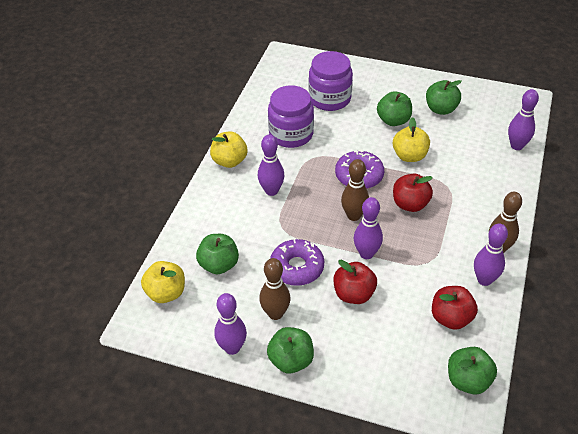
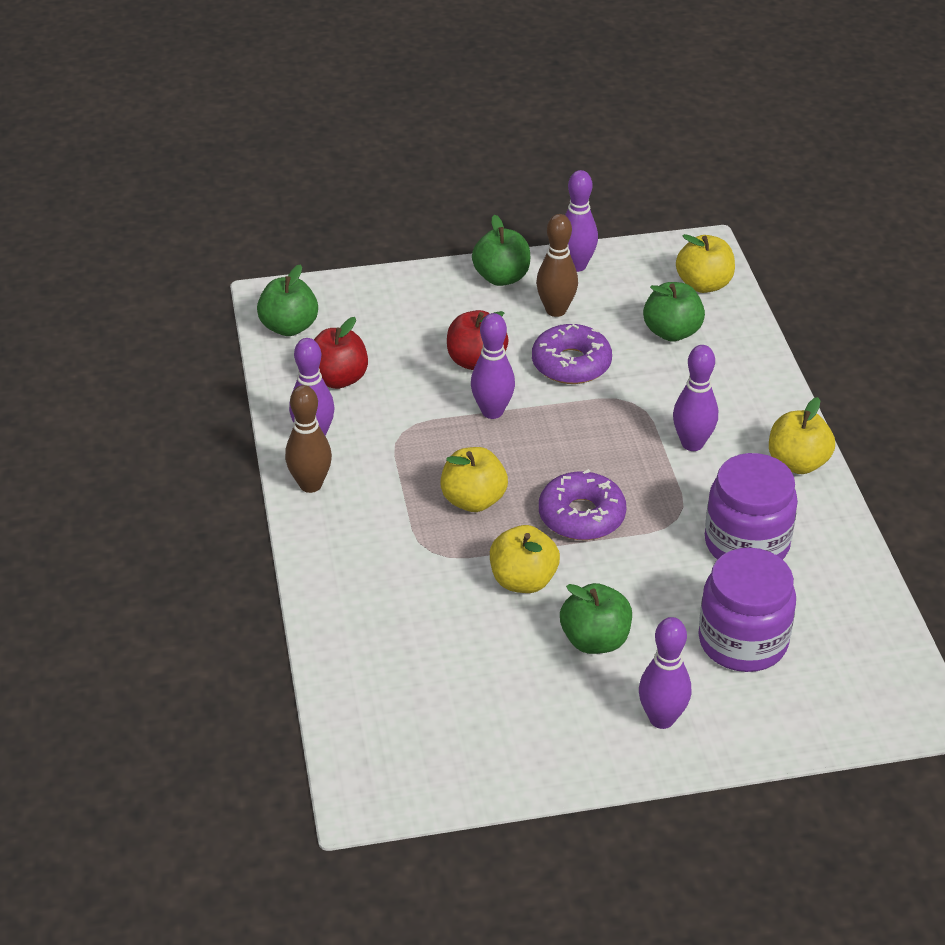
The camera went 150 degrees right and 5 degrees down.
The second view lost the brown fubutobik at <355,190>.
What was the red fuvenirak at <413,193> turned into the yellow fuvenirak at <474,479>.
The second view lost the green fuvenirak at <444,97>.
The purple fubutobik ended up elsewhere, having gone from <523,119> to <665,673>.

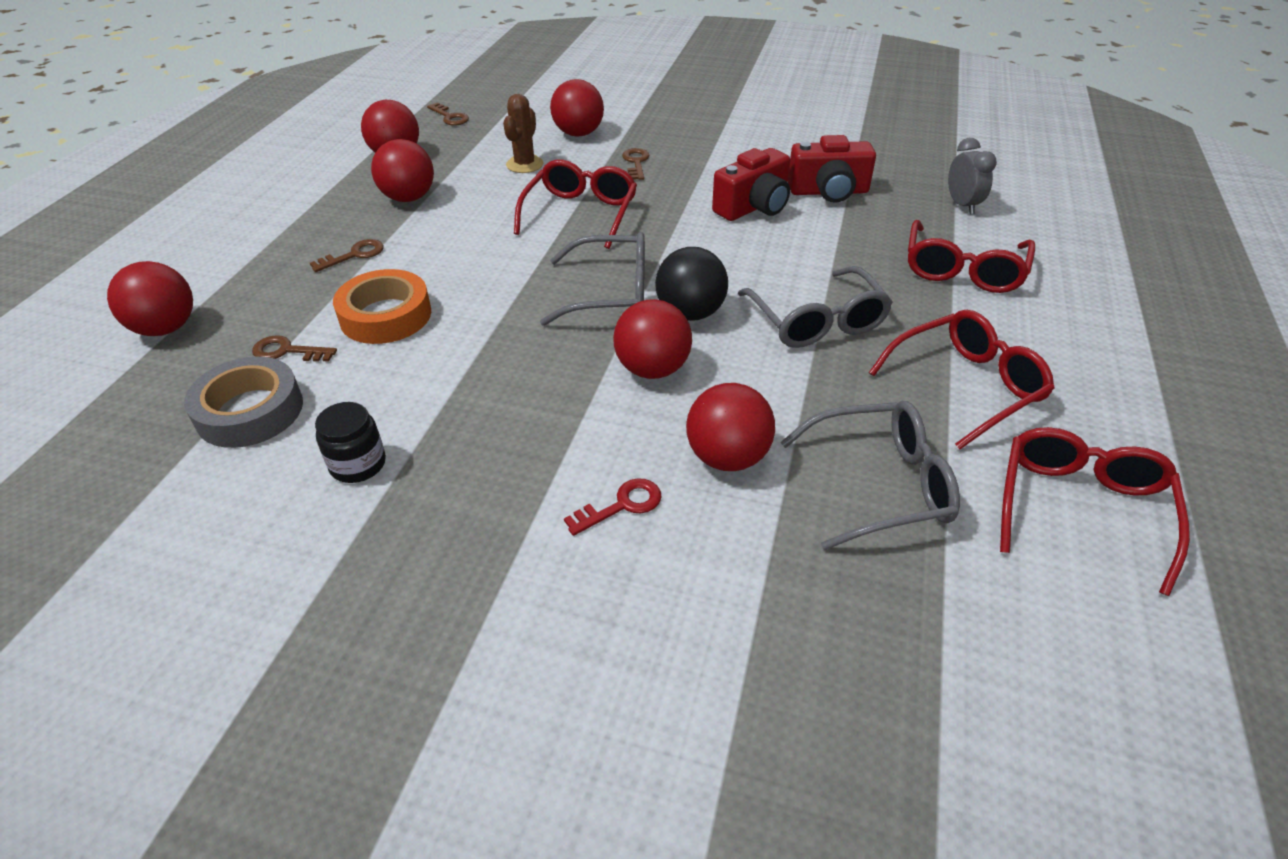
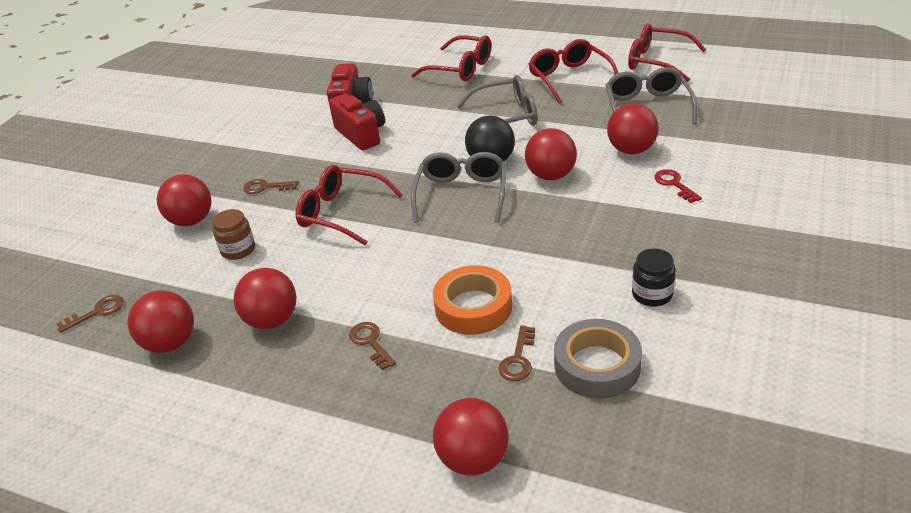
The camera went 80 degrees left and 5 degrees down.
Where the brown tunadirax stood at <523,133>, the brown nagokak came to stand at <233,234>.
The second view lost the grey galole at <972,176>.

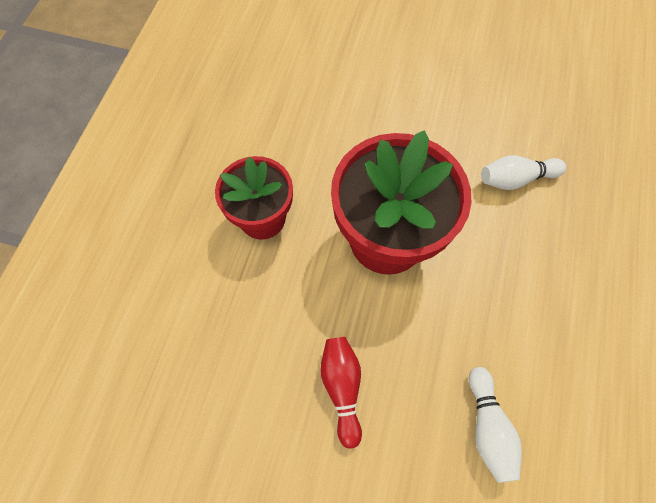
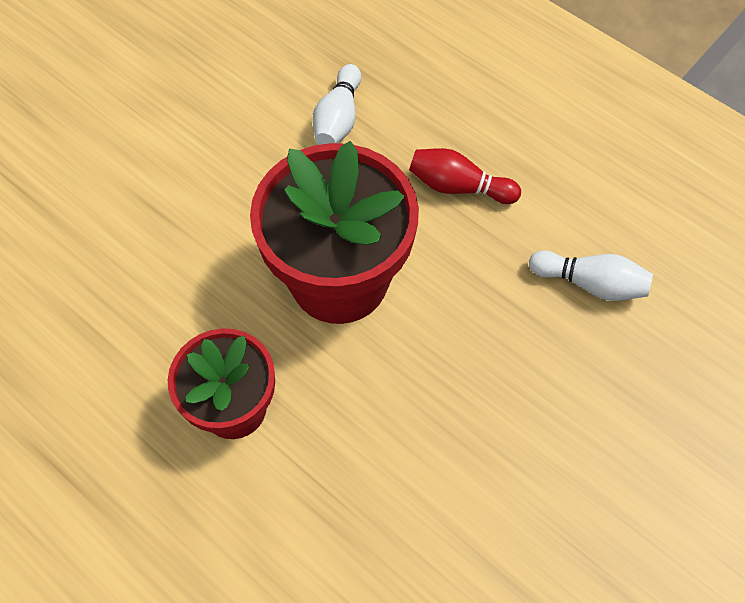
The camera went 65 degrees left and 5 degrees down.
The red fubutobik ended up elsewhere, having gone from <341,393> to <465,176>.

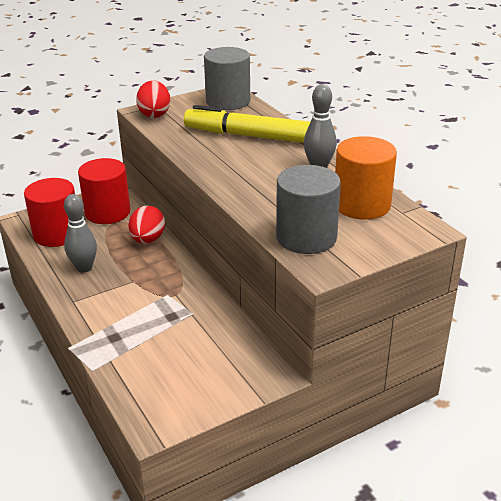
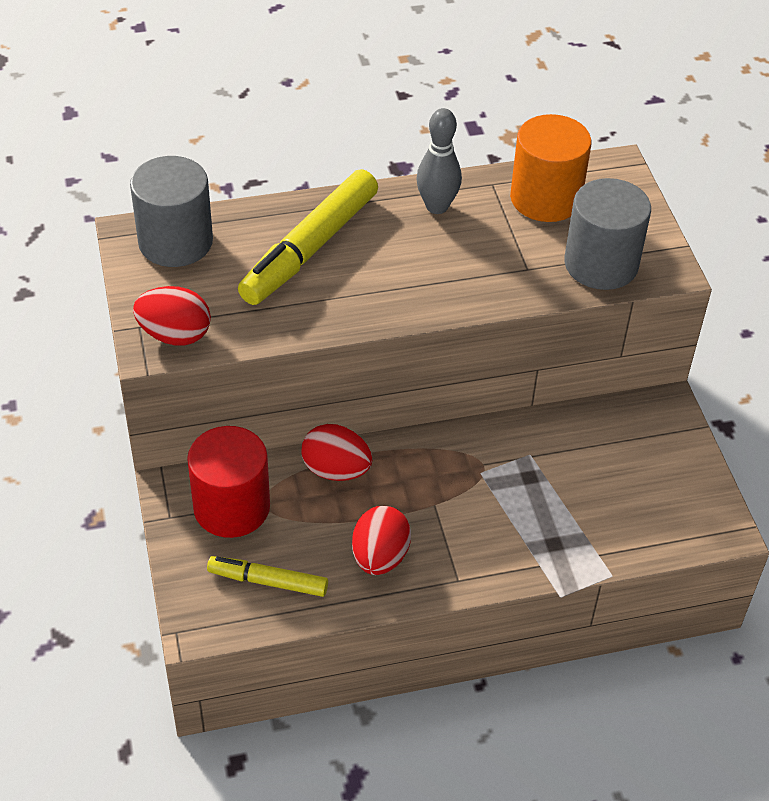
The camera went 75 degrees left and 15 degrees up.
Where the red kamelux stood at <49,212>, the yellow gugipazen came to stand at <267,576>.
Where the grey fubutobik stood at <80,233>, the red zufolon came to stand at <381,540>.

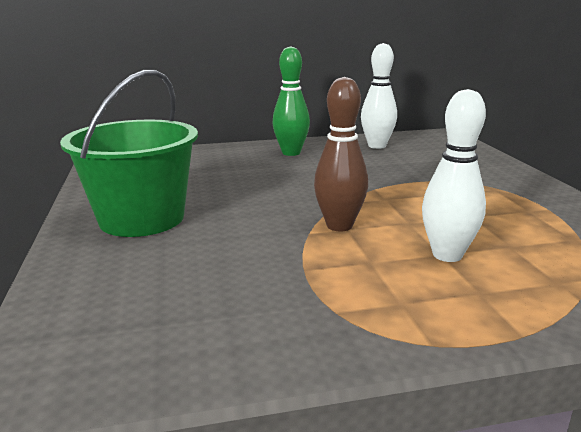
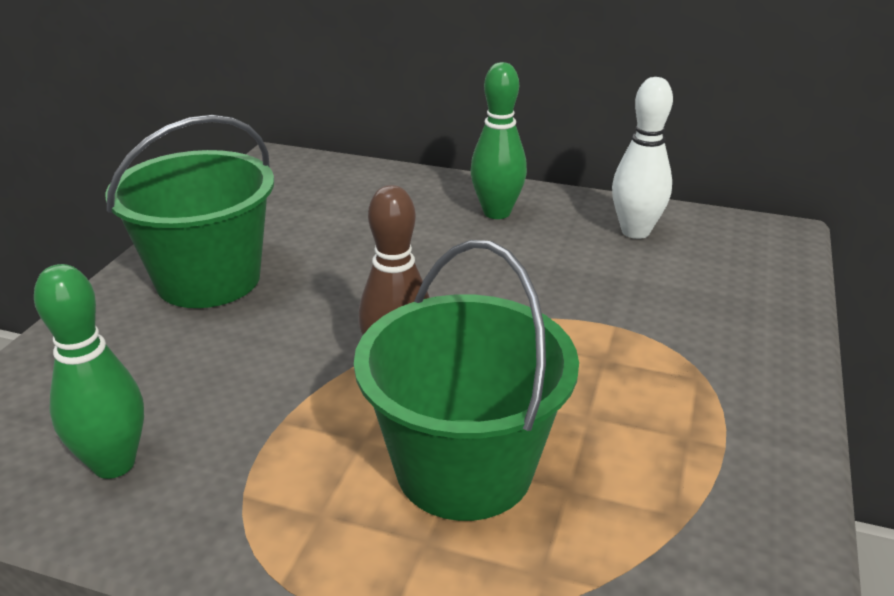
The camera went 30 degrees right and 10 degrees up.
Where the white fubutobik stood at <454,175>, the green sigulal came to stand at <466,380>.
The second view gained the green fubutobik at <89,371>.

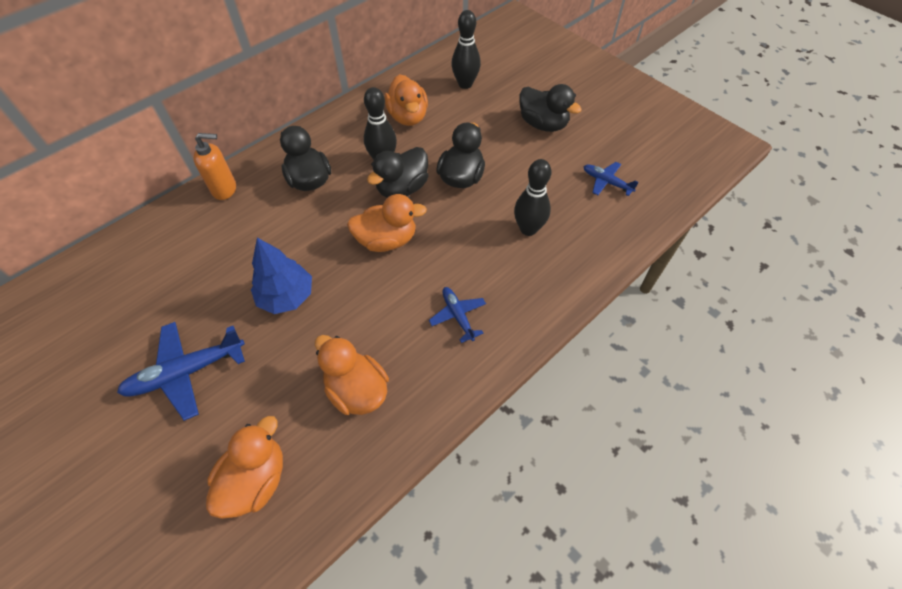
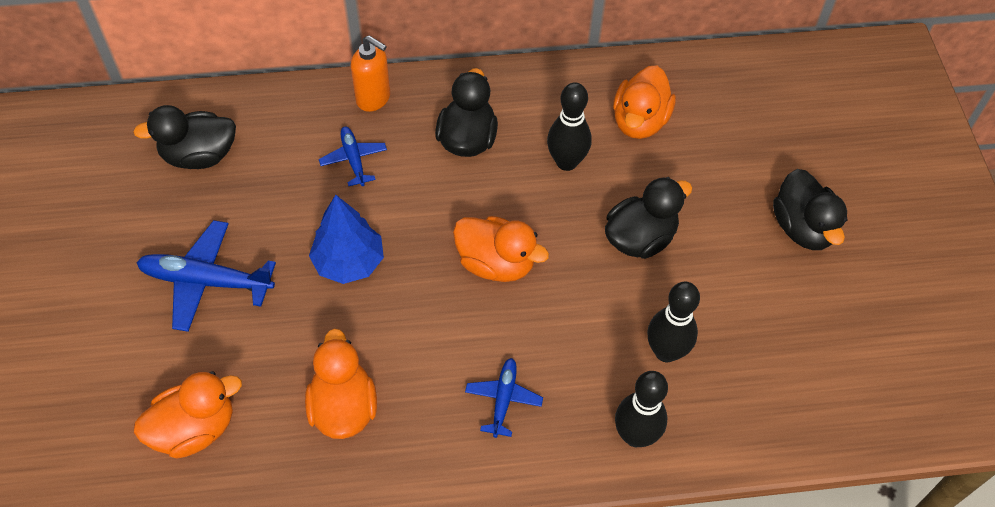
The camera went 35 degrees right and 0 degrees up.
The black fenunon ended up elsewhere, having gone from <397,172> to <184,137>.
The black fubutobik ended up elsewhere, having gone from <466,49> to <641,409>.
The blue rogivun ended up elsewhere, having gone from <611,179> to <353,156>.

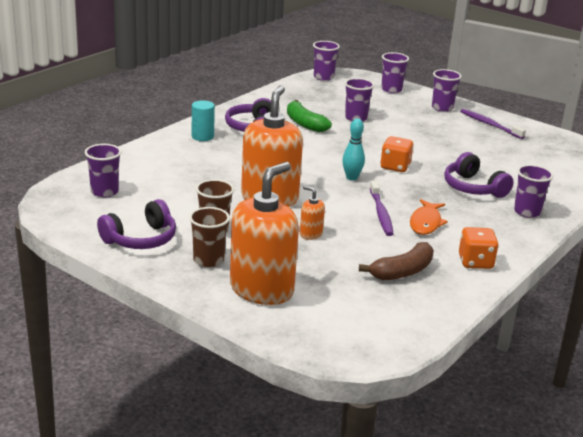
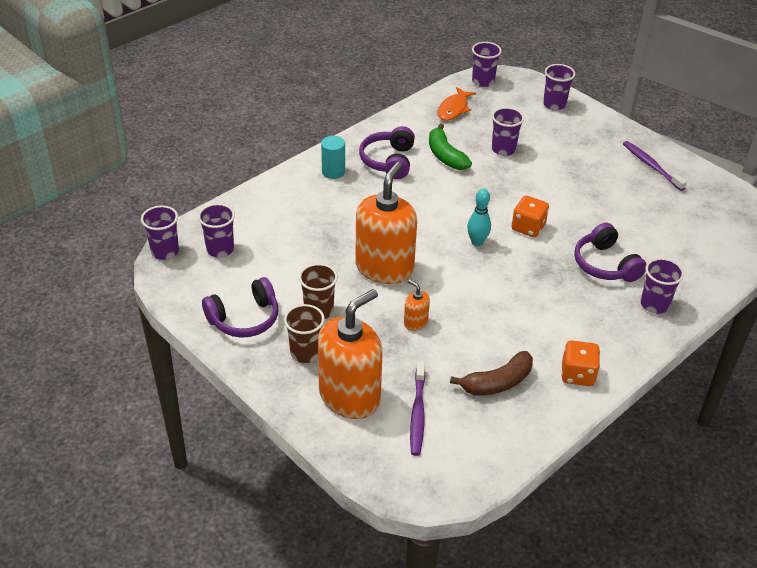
The camera went 10 degrees right and 15 degrees up.
The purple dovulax ended up elsewhere, having gone from <382,208> to <417,408>.
The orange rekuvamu ended up elsewhere, having gone from <429,217> to <456,104>.
The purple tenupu ended up elsewhere, having gone from <447,90> to <160,232>.

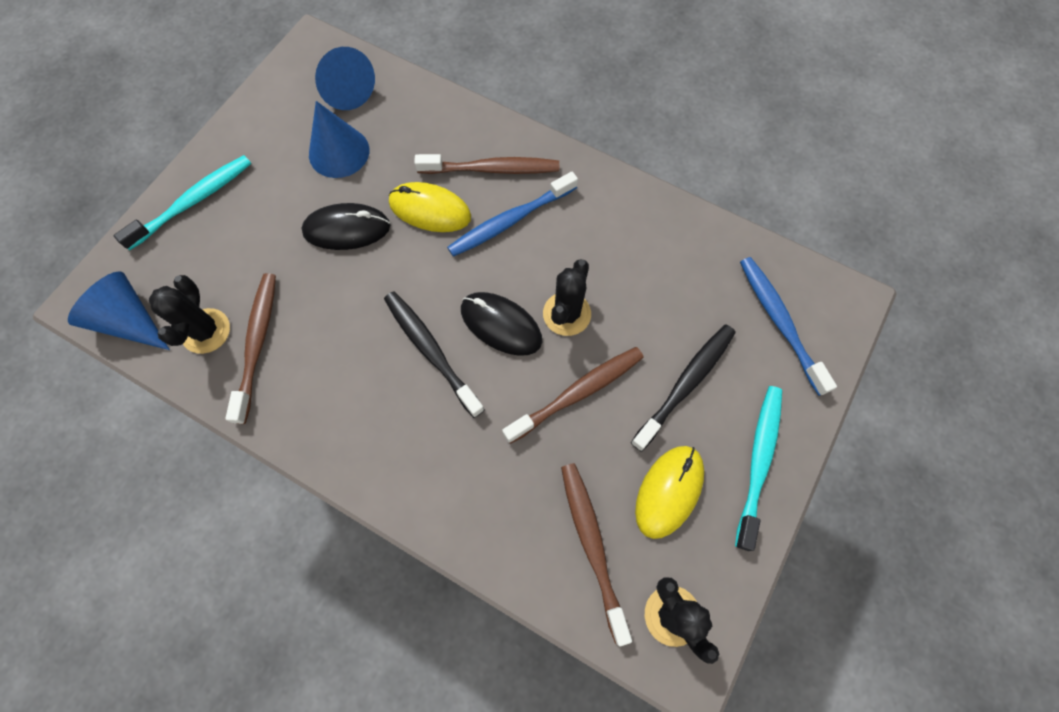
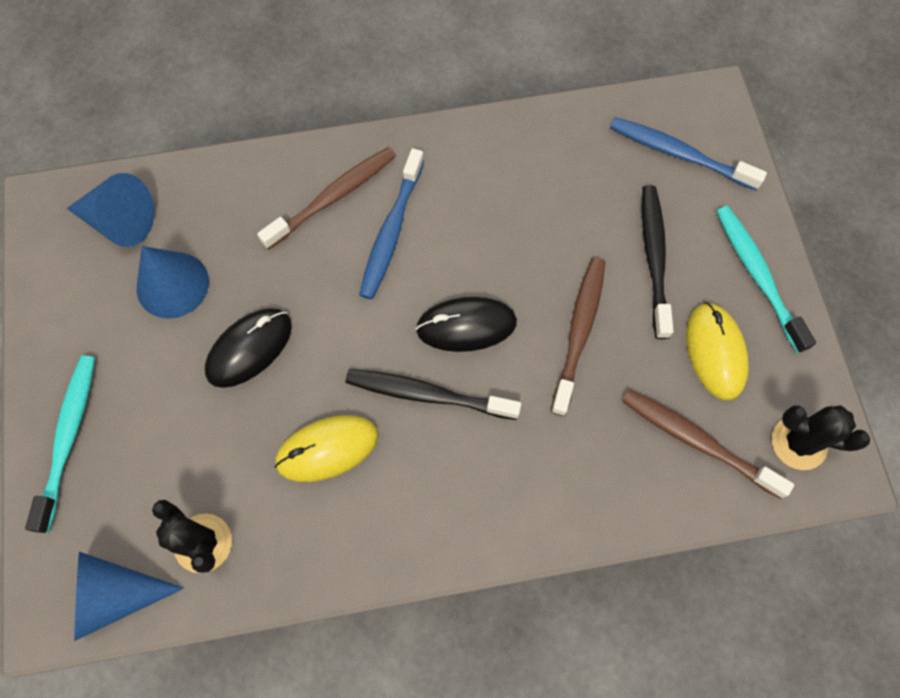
The camera went 40 degrees left and 0 degrees up.
The second view lost the brown dovulax at <251,348>.
The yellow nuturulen ended up elsewhere, having gone from <430,207> to <326,448>.
The second view lost the black tunadirax at <567,297>.

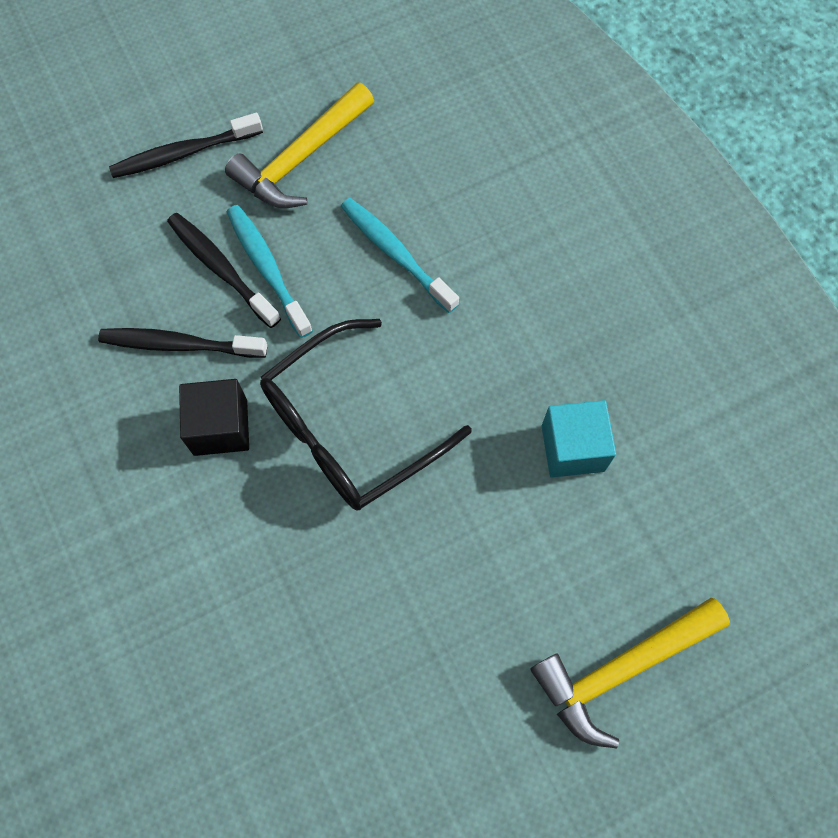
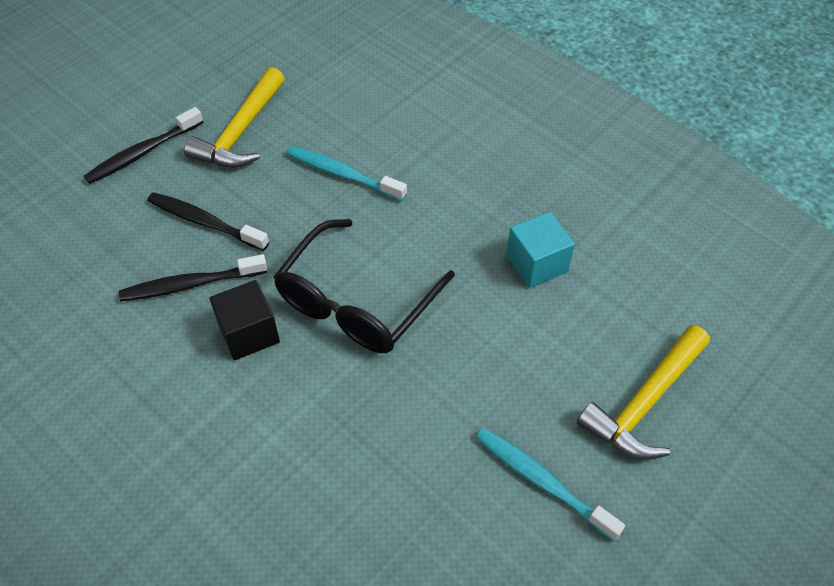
The camera went 20 degrees left and 15 degrees down.
The turquoise dovulax ended up elsewhere, having gone from <270,271> to <550,484>.

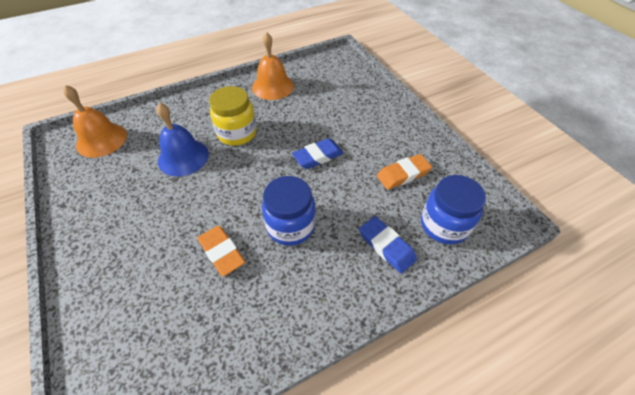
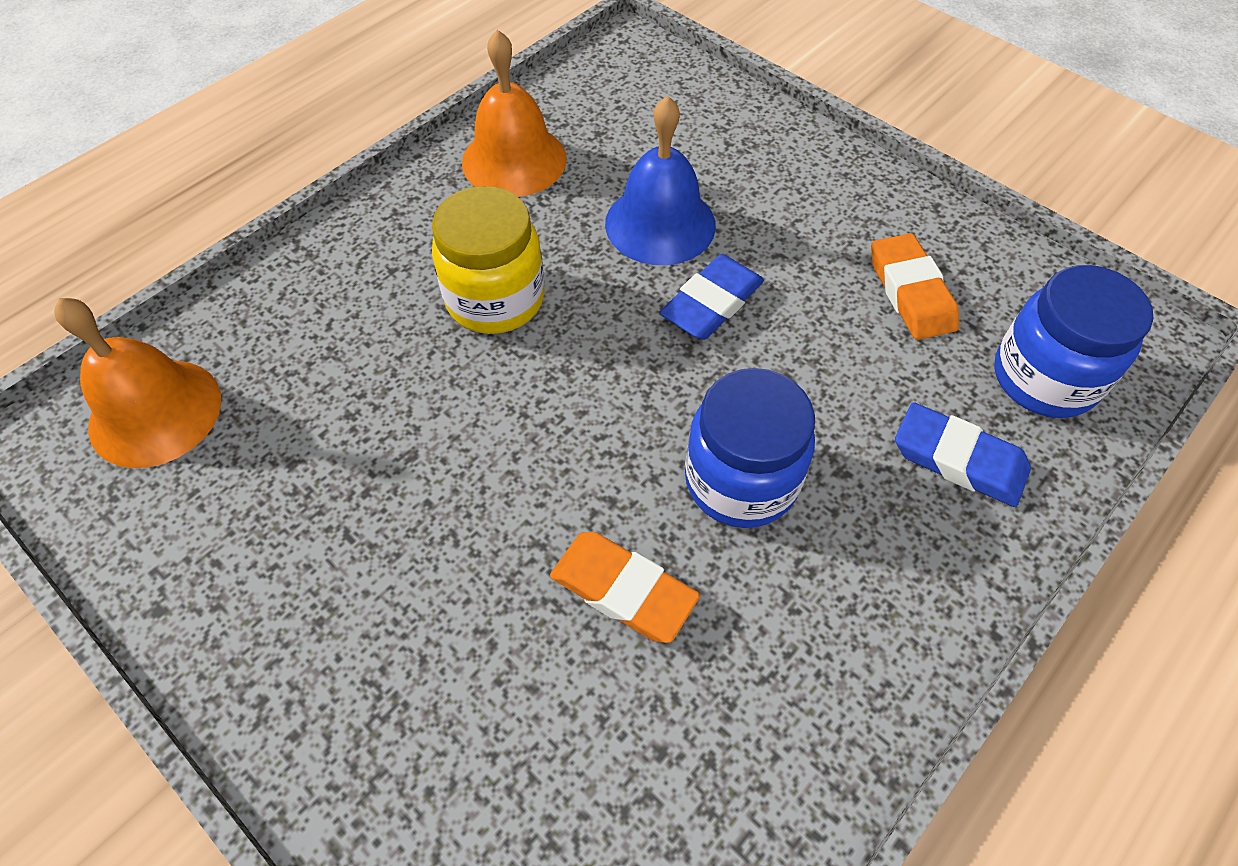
The camera went 20 degrees left and 5 degrees up.
The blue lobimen ended up elsewhere, having gone from <182,140> to <660,180>.
The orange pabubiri at <404,172> ended up facing another way, 60 degrees counterclockwise from before.

